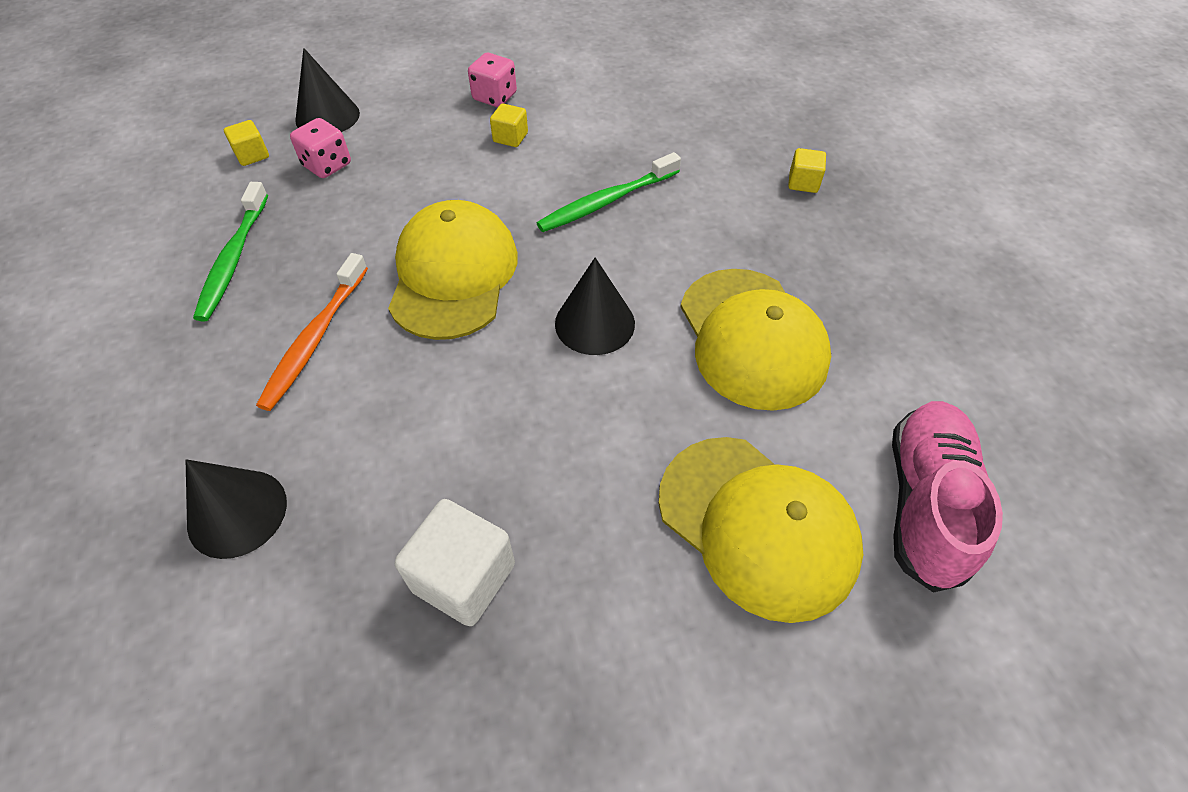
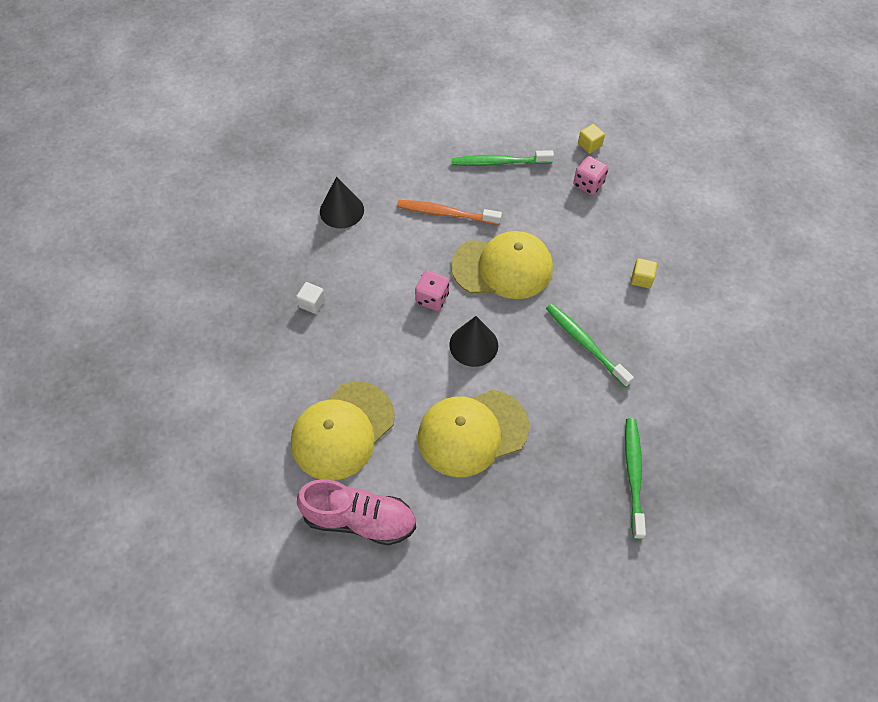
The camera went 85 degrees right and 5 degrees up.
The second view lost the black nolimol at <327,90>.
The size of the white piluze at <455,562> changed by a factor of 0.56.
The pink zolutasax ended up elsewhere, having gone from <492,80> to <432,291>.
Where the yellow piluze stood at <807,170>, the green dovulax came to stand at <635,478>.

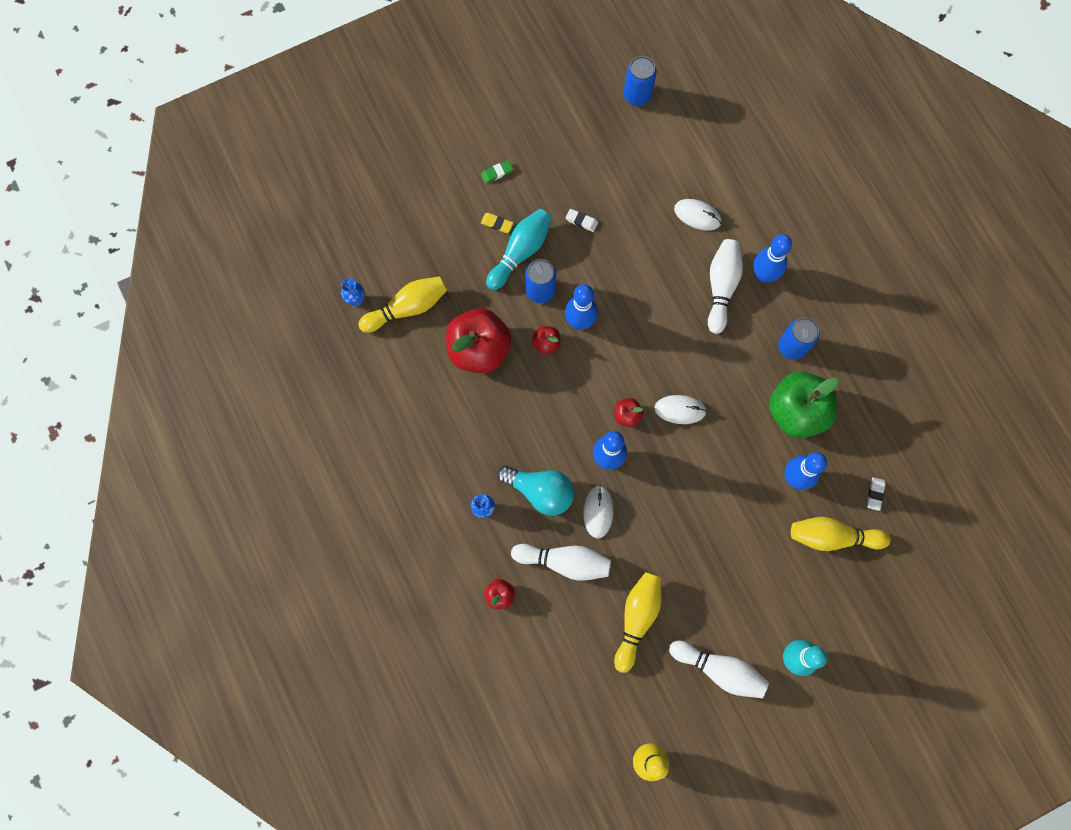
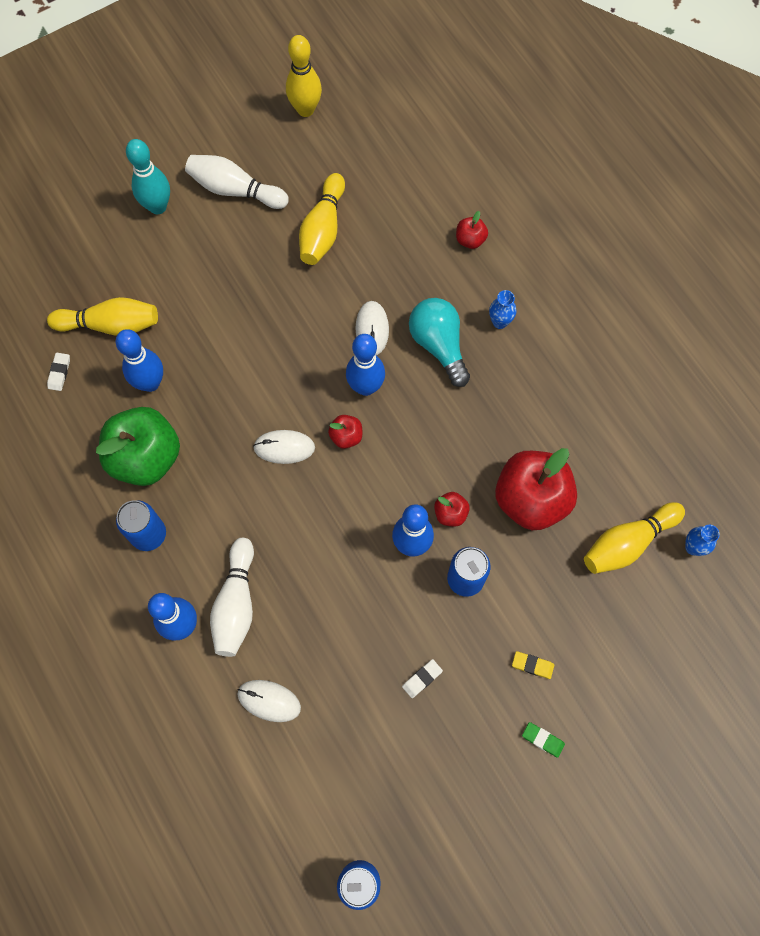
The camera went 175 degrees right and 5 degrees down.
The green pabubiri at <497,172> ended up facing another way, 60 degrees clockwise from before.
The second view lost the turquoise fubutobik at <519,249>.
The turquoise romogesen at <535,491> ended up facing another way, 45 degrees clockwise from before.
The second view lost the white fubutobik at <561,562>.
The white pabubiri at <582,220> ended up facing another way, 60 degrees counterclockwise from before.

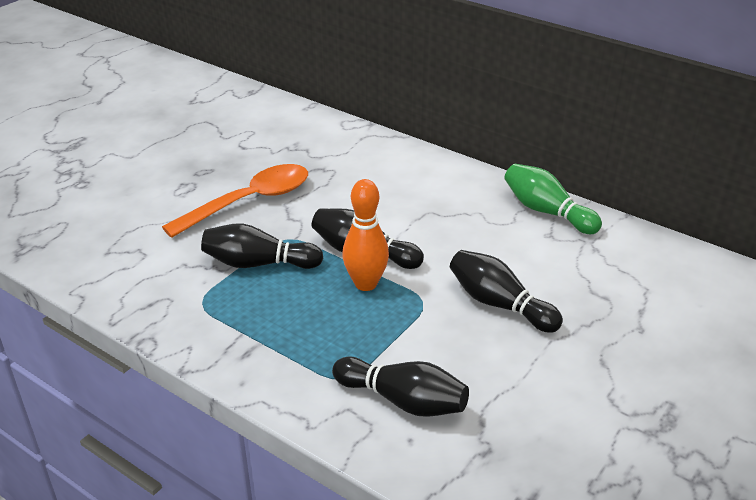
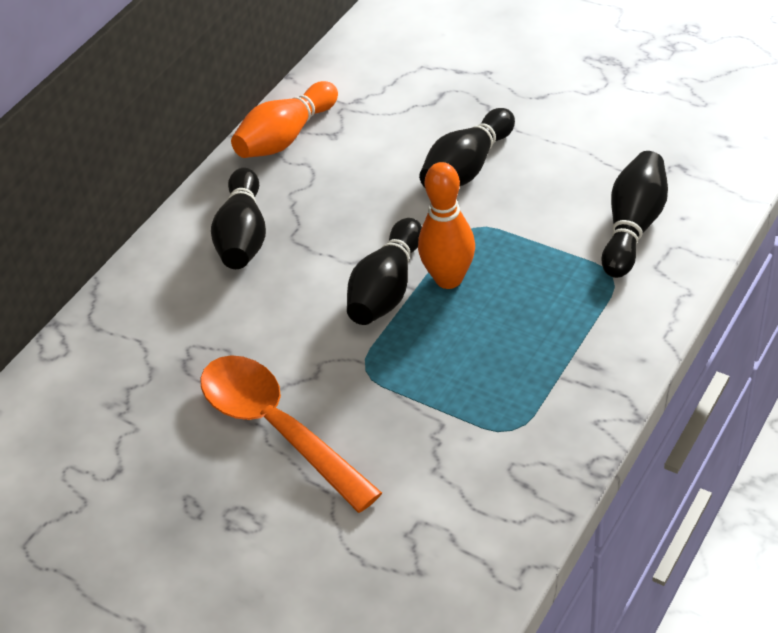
The camera went 90 degrees left and 10 degrees up.
The black fubutobik ended up elsewhere, having gone from <262,246> to <238,218>.
What was the green fubutobik at <553,199> turned into the orange fubutobik at <284,119>.

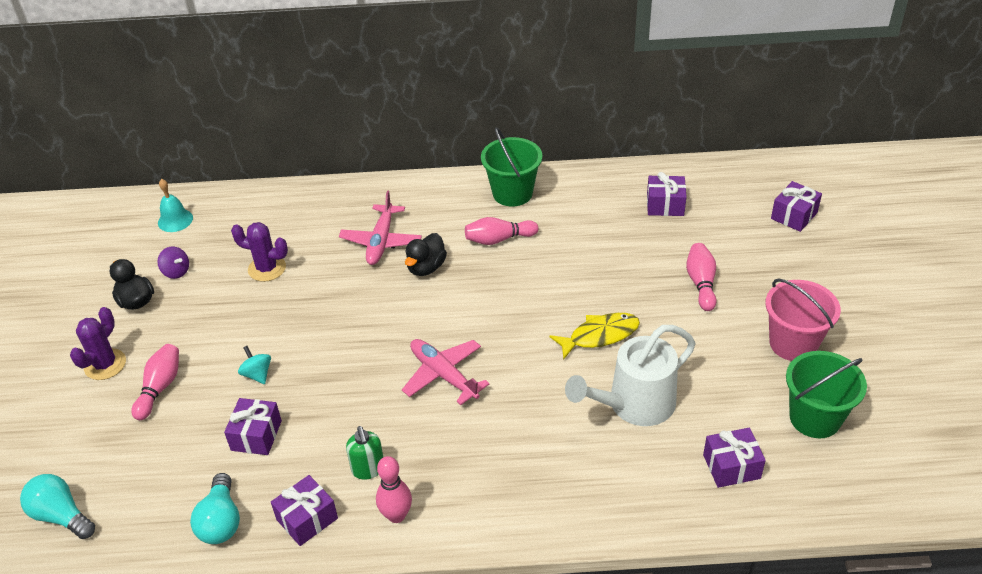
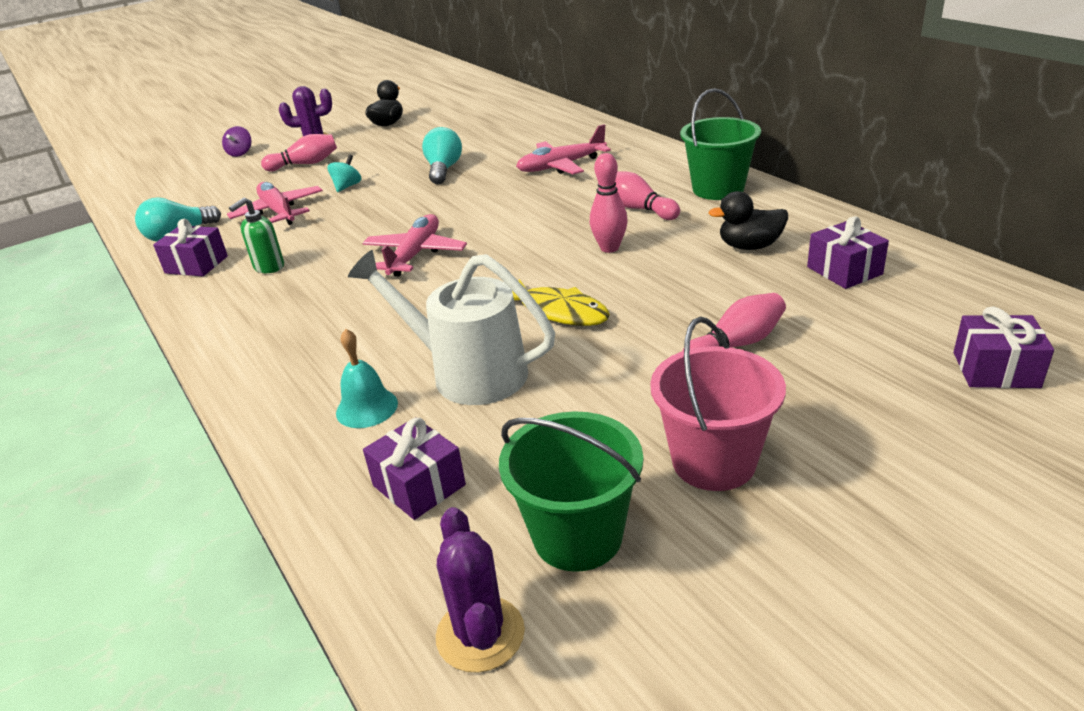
The camera went 60 degrees right and 10 degrees down.
The turquoise romogesen ended up elsewhere, having gone from <57,506> to <442,155>.
The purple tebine ended up elsewhere, having gone from <173,263> to <237,141>.
The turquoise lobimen ended up elsewhere, having gone from <175,205> to <367,378>.
Where the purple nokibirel stood at <253,426>, the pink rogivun came to stand at <275,203>.
The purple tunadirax ended up elsewhere, having gone from <259,252> to <480,590>.
The pink fubutobik ended up elsewhere, having gone from <394,489> to <609,203>.
The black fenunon ended up elsewhere, having gone from <426,254> to <748,220>.

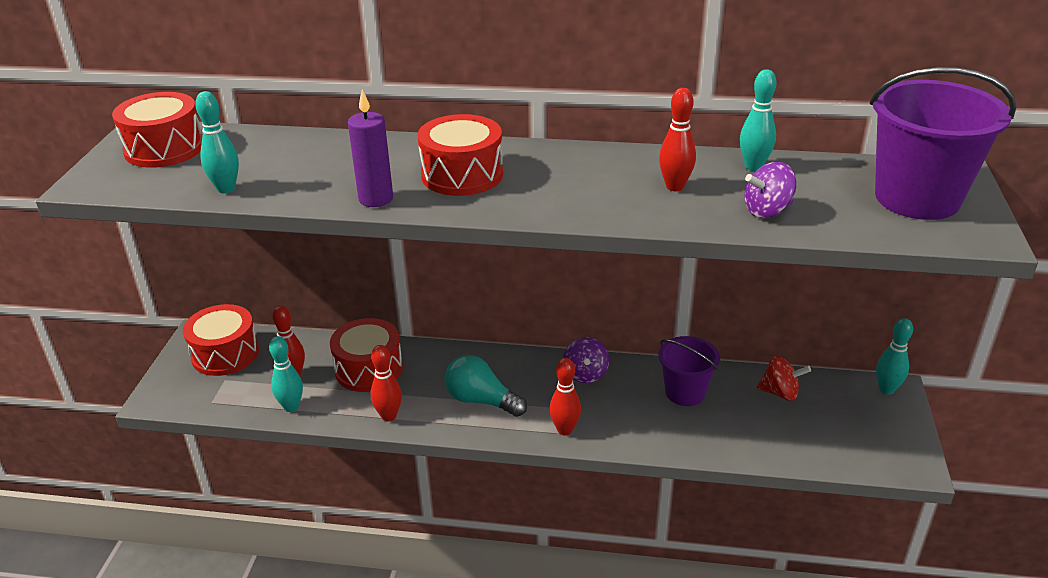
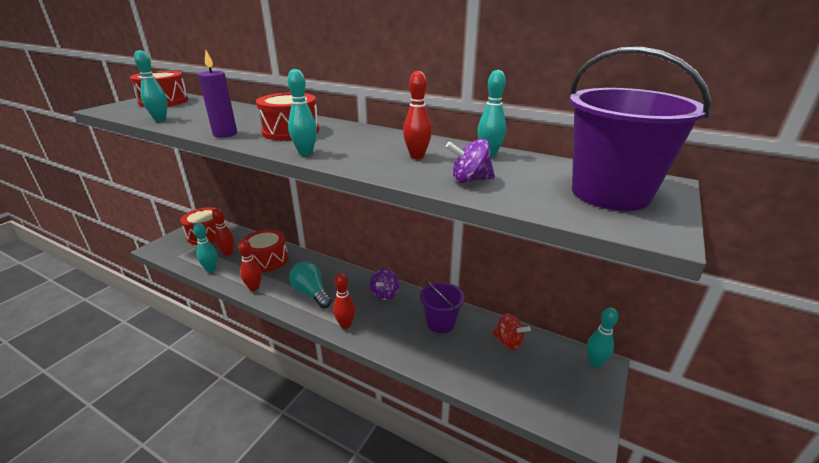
The camera went 20 degrees right and 5 degrees down.
The second view gained the turquoise fubutobik at <302,112>.

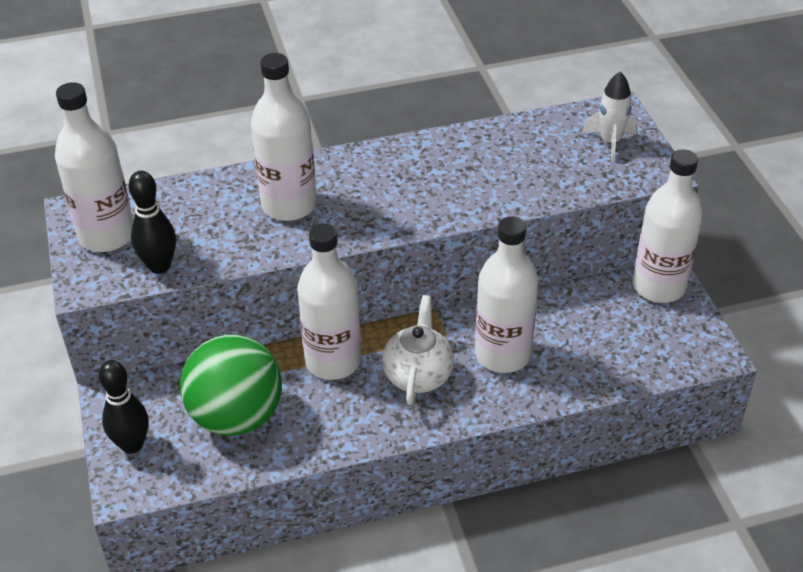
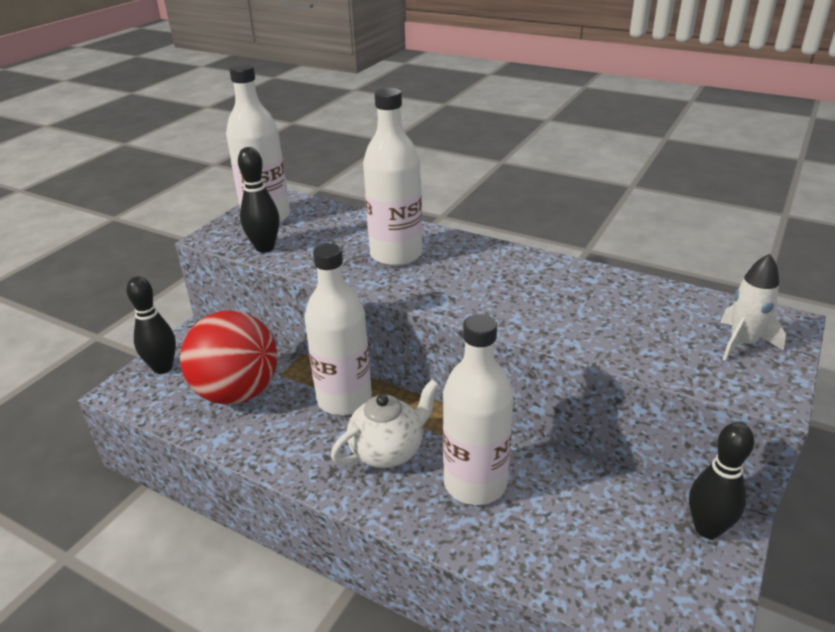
The camera went 45 degrees right and 10 degrees down.
What was the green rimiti at <231,385> turned into the red rimiti at <228,358>.
Where the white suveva stood at <668,226>, the black fubutobik came to stand at <721,480>.

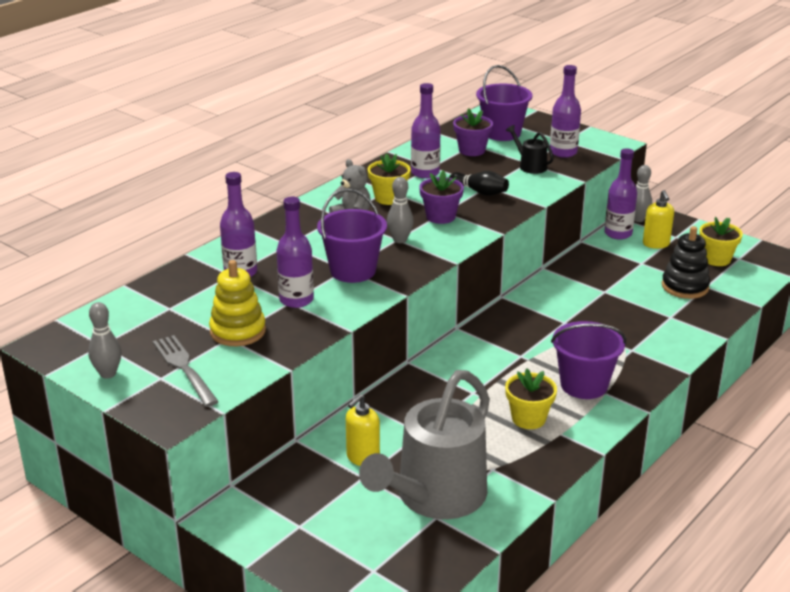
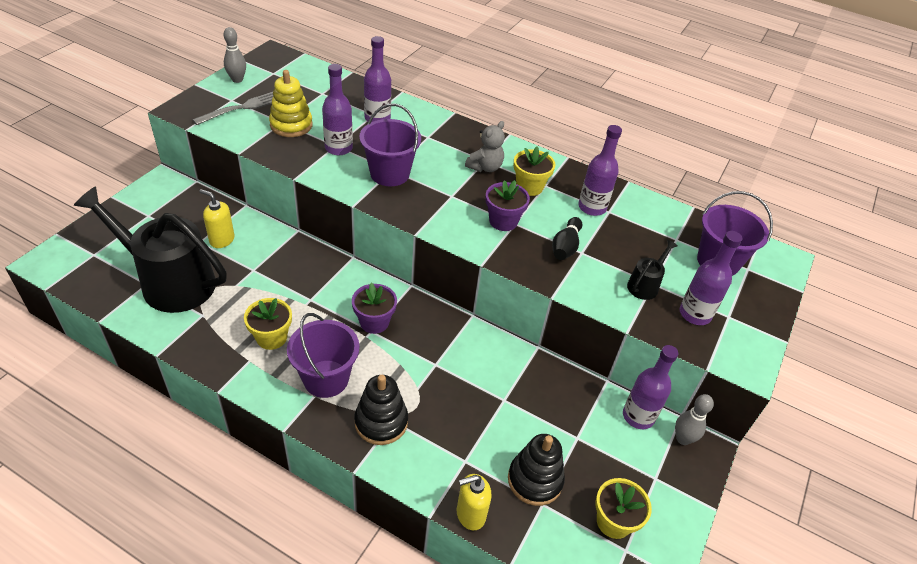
The camera went 75 degrees right and 15 degrees up.
What was the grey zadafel at <424,444> turned into the black zadafel at <150,249>.
The second view lost the grey fubutobik at <400,210>.
The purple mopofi ended up elsewhere, having gone from <473,132> to <374,308>.
The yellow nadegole ended up elsewhere, having gone from <658,219> to <474,502>.
The second view gained the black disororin at <381,410>.

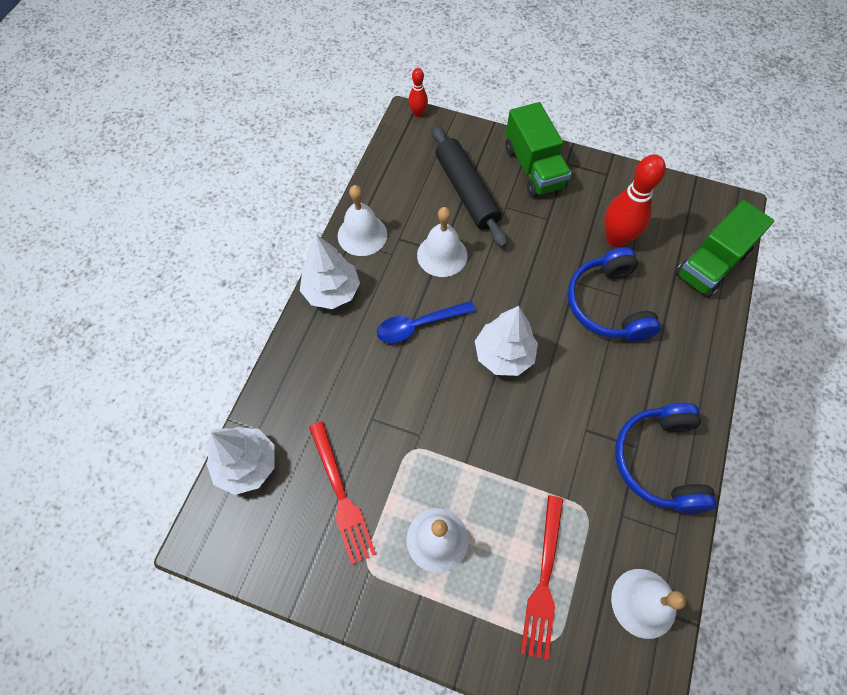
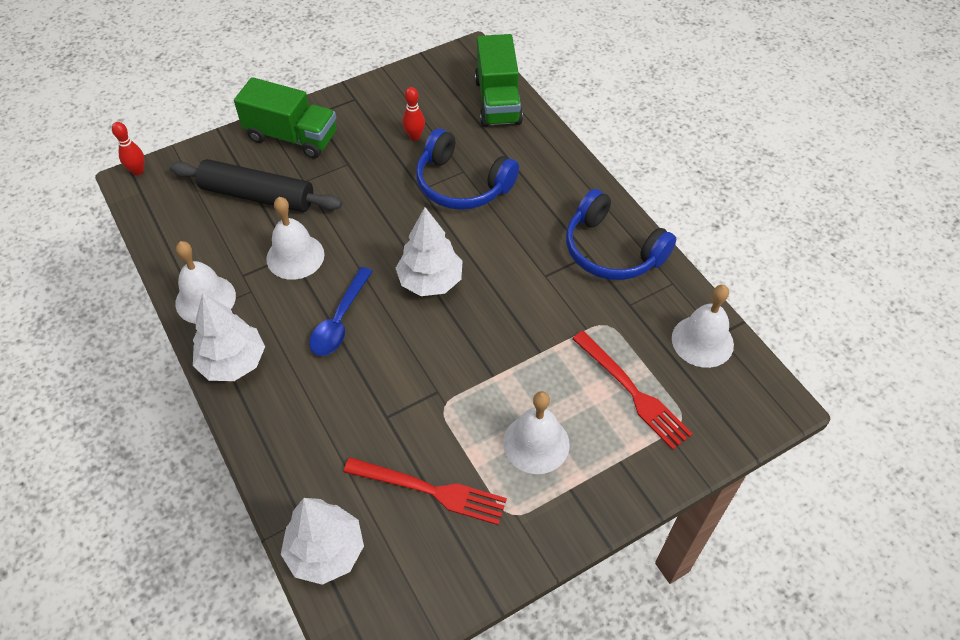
The camera went 50 degrees left and 10 degrees down.
The size of the red fubutobik at <635,200> changed by a factor of 0.52.

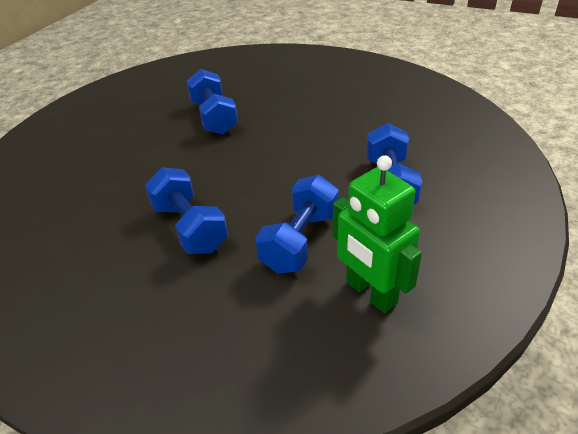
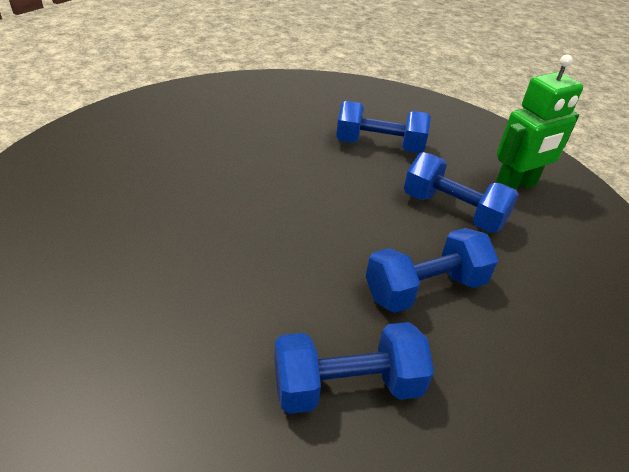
The camera went 85 degrees left and 0 degrees up.
The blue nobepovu ended up elsewhere, having gone from <212,101> to <354,368>.

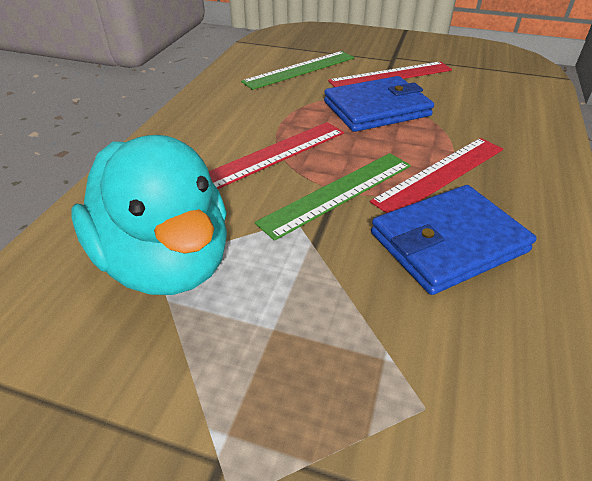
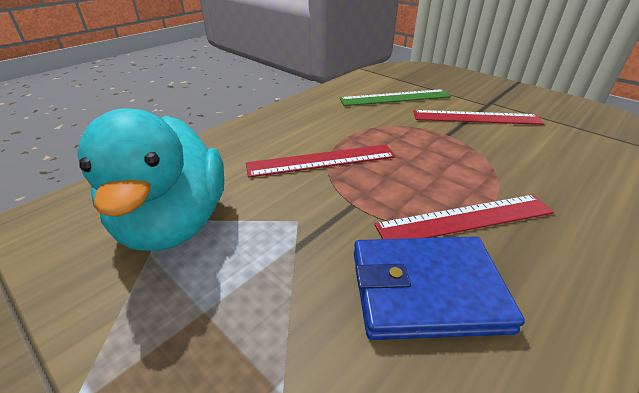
The camera went 25 degrees right and 5 degrees down.
The second view lost the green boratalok at <333,197>.
The second view lost the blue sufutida at <379,104>.

